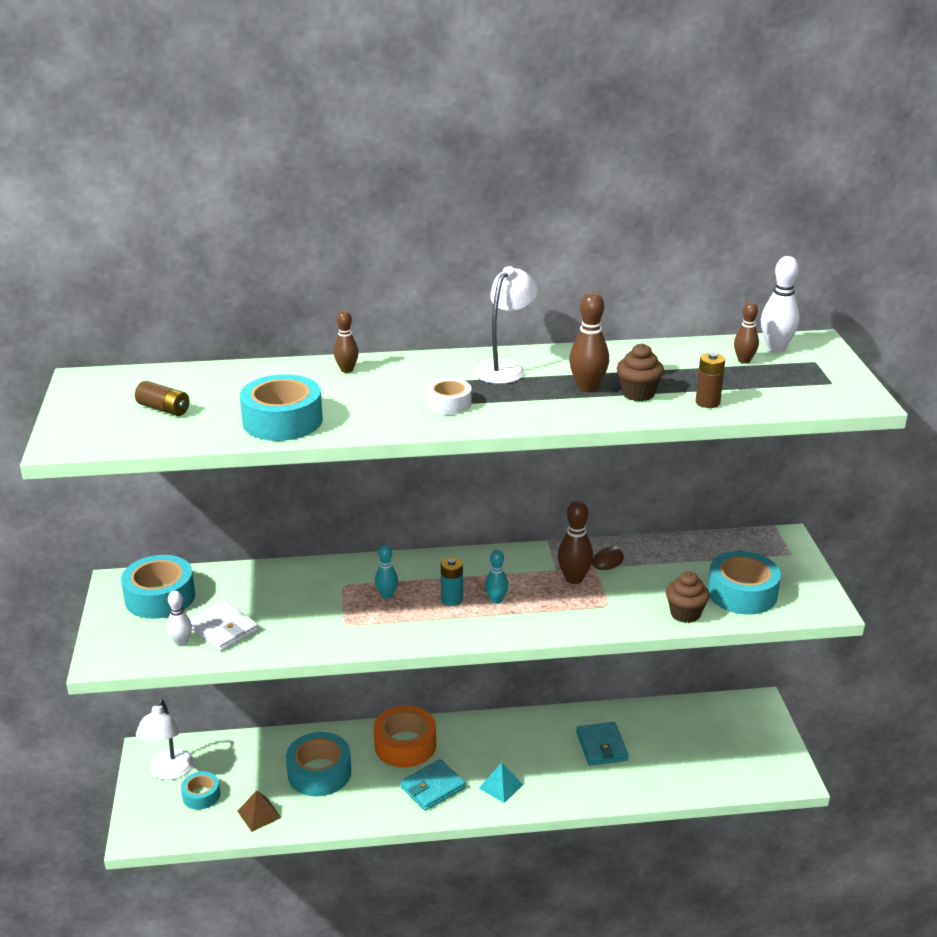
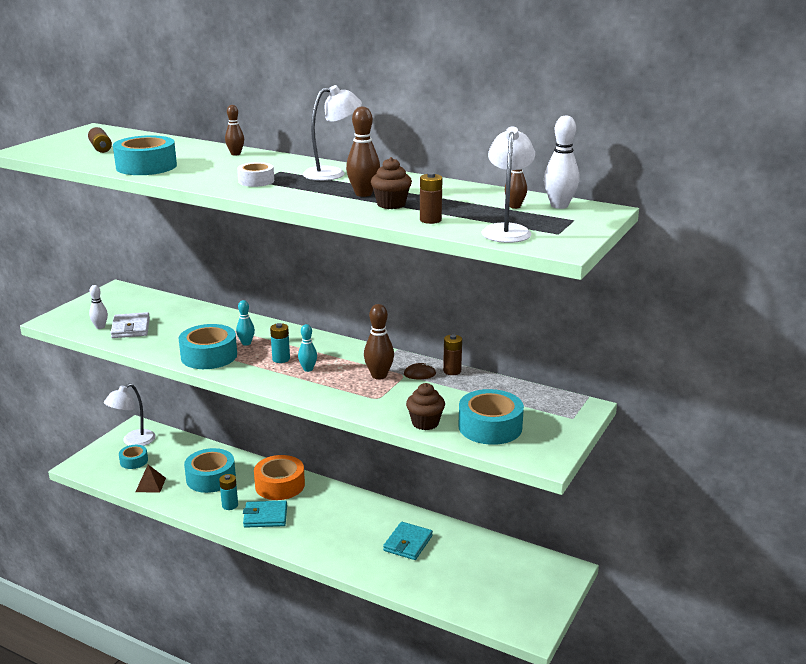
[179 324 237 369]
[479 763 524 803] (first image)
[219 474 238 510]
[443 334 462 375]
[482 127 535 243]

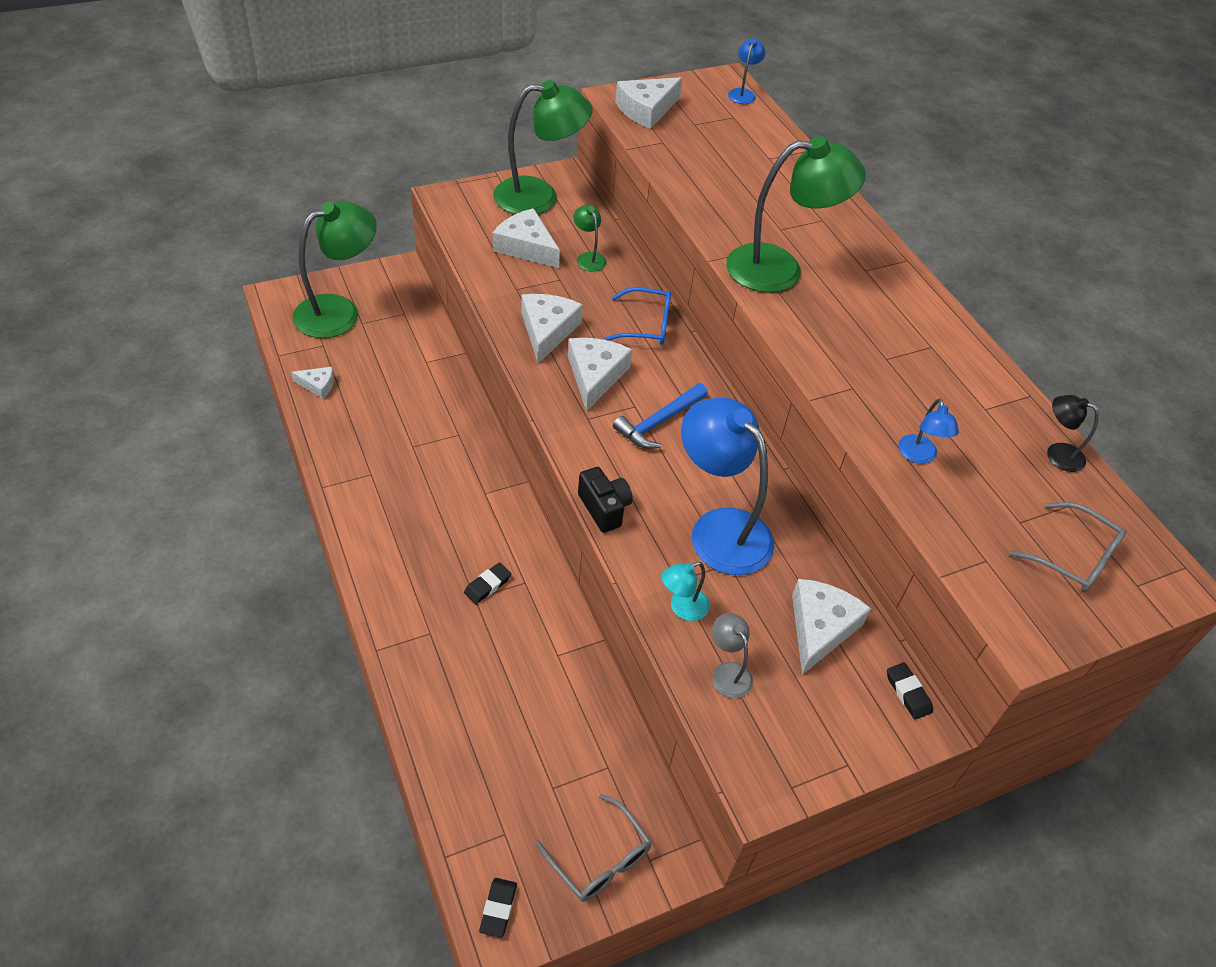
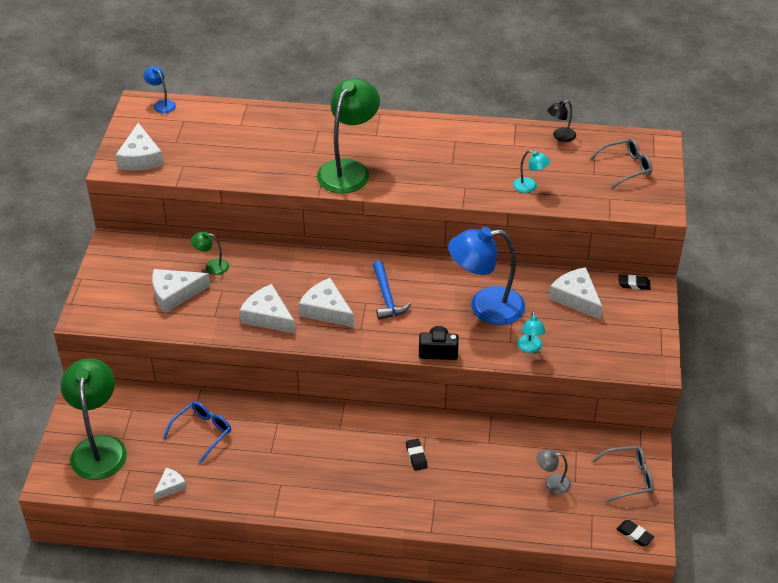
[493 80 592 214] (first image)
[163 401 231 464]
[536 450 571 494]
[513 150 550 193]

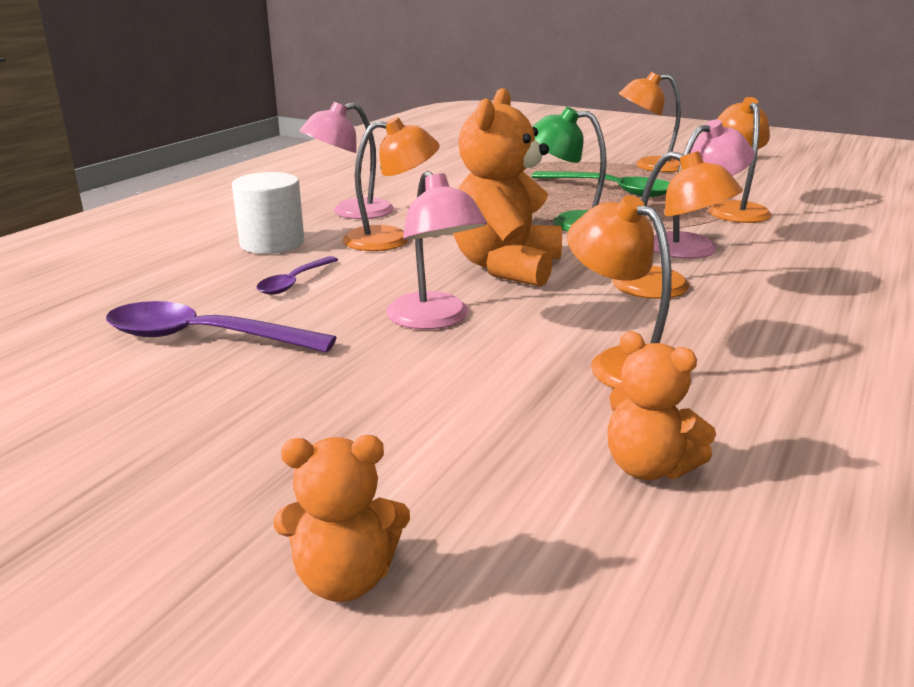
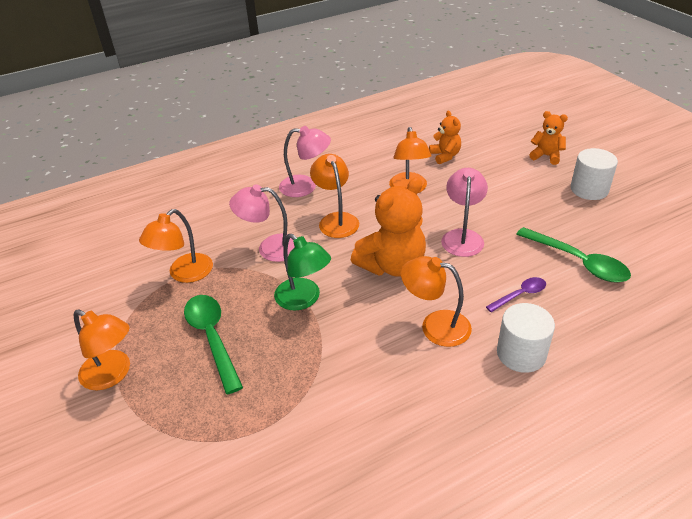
[516 227 631 283]
[279 126 331 197]
[571 148 618 200]

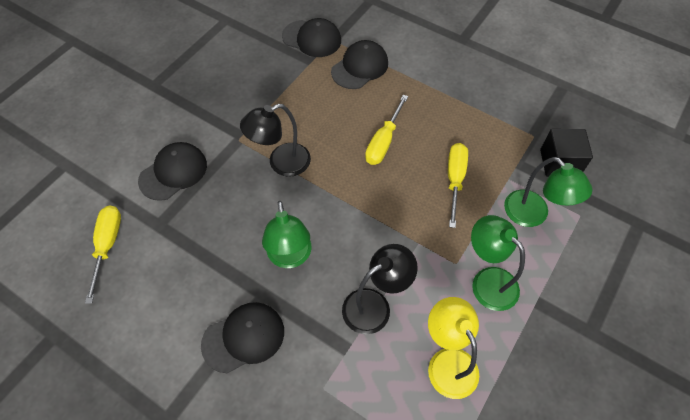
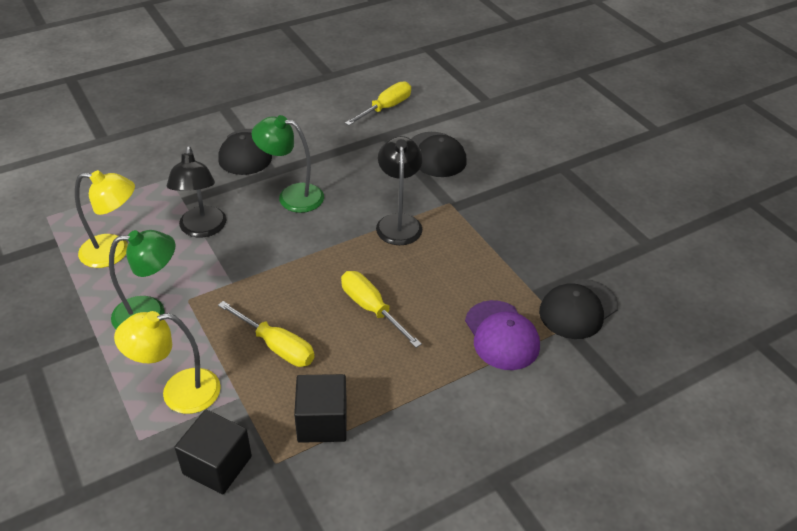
[345 81 411 126]
[465 300 540 370]
[114 311 221 414]
[294 374 347 443]

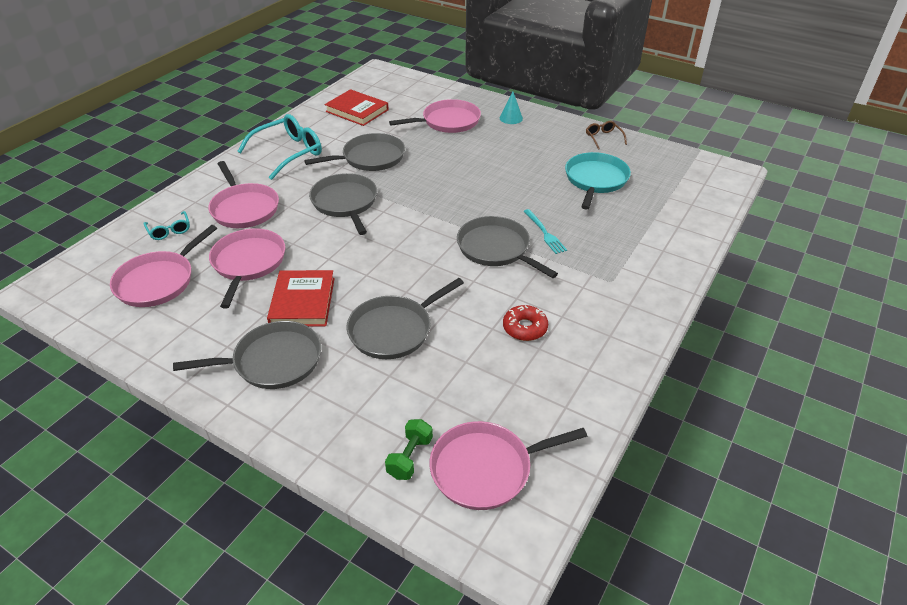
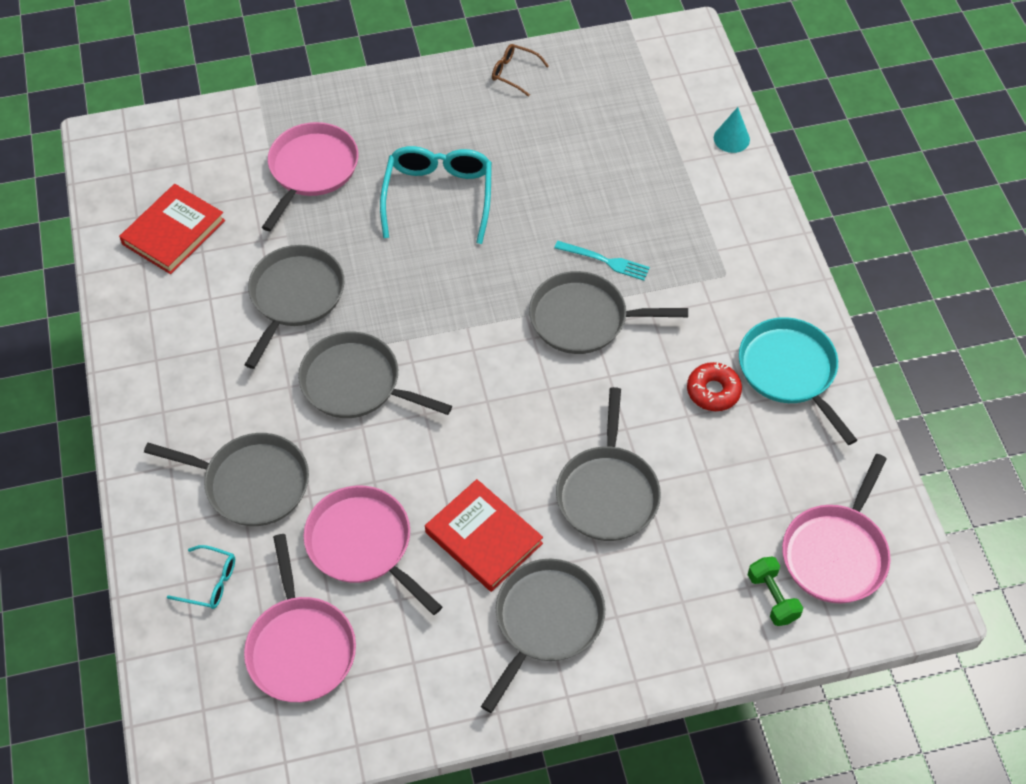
[144 433 309 526]
[380 146 492 244]
[119 184 225 274]
[714 107 750 153]
[739 317 857 445]

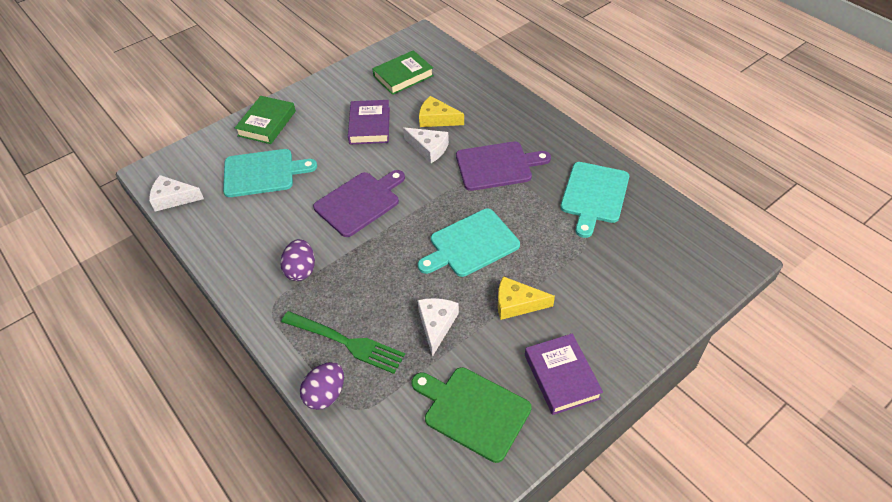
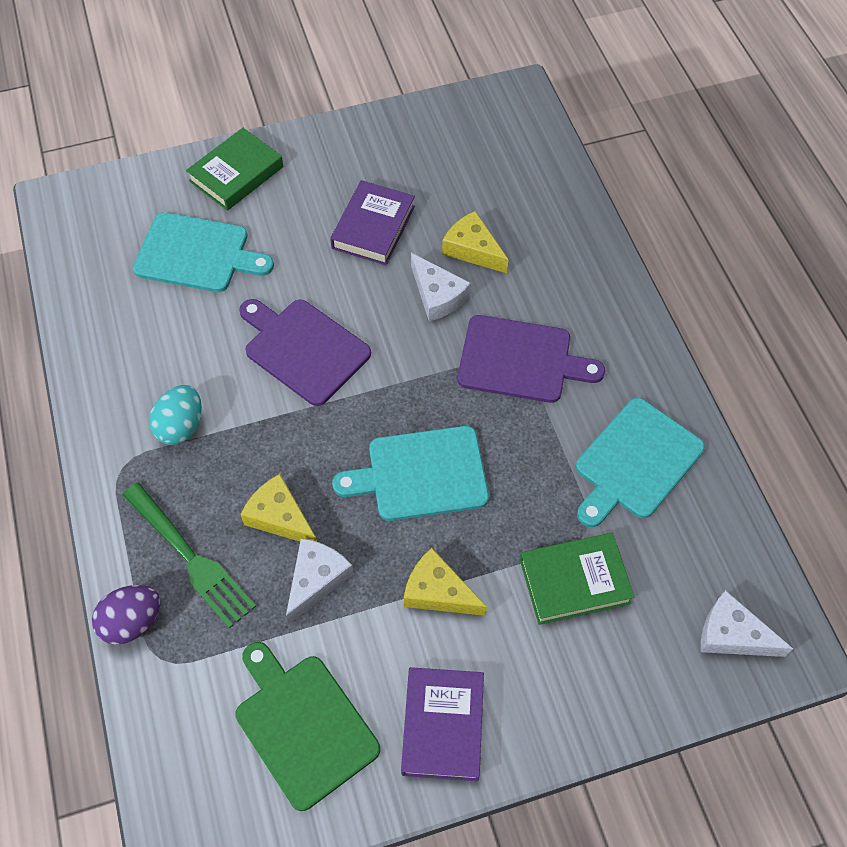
[701 590 793 657]
[149 385 202 445]
[239 299 371 406]
[520 533 635 625]
[240 474 317 542]

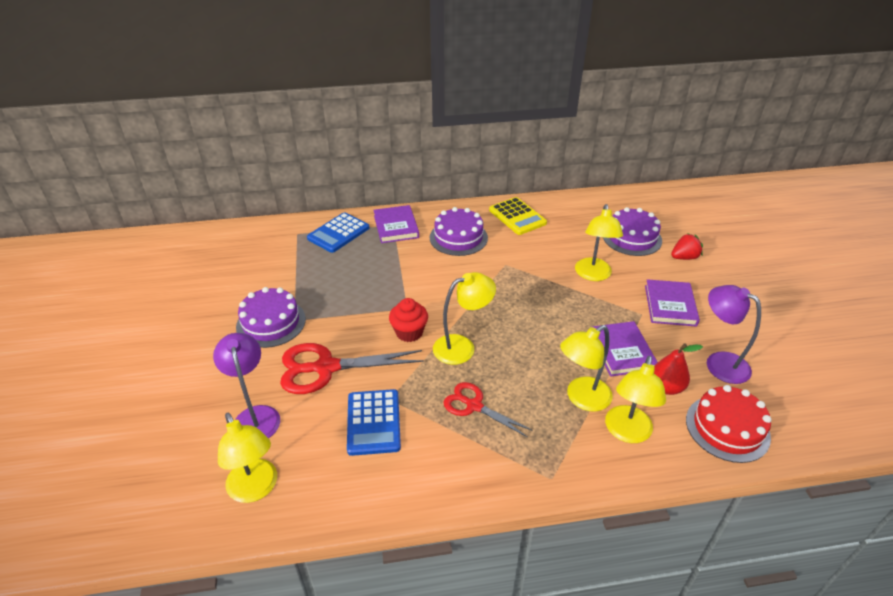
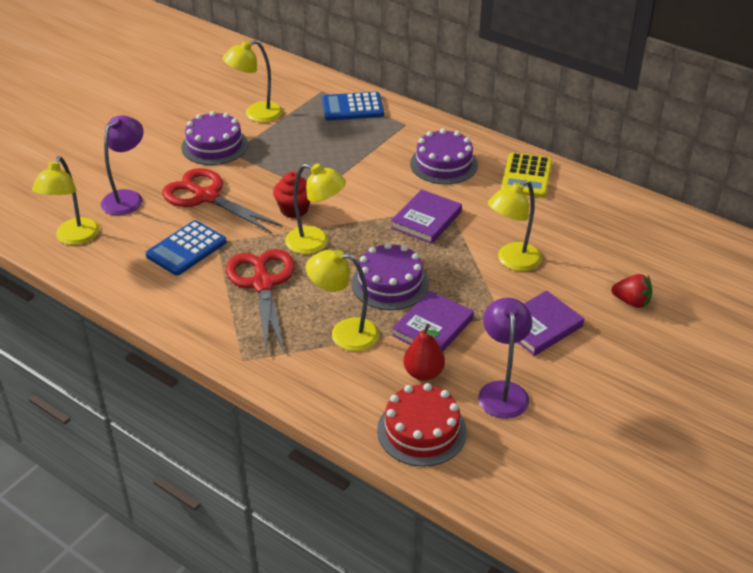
[391 189 462 244]
[226 249 295 353]
[352 242 429 310]
[222 40 283 122]

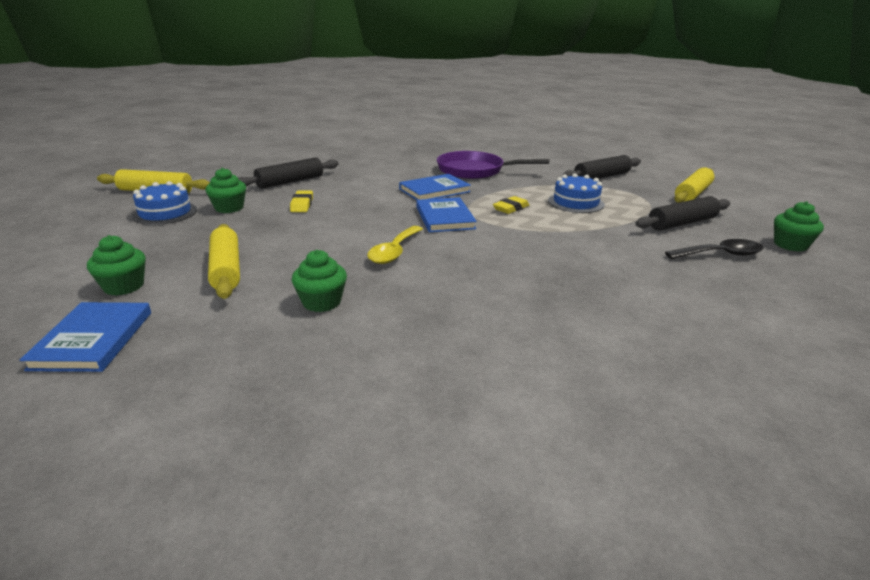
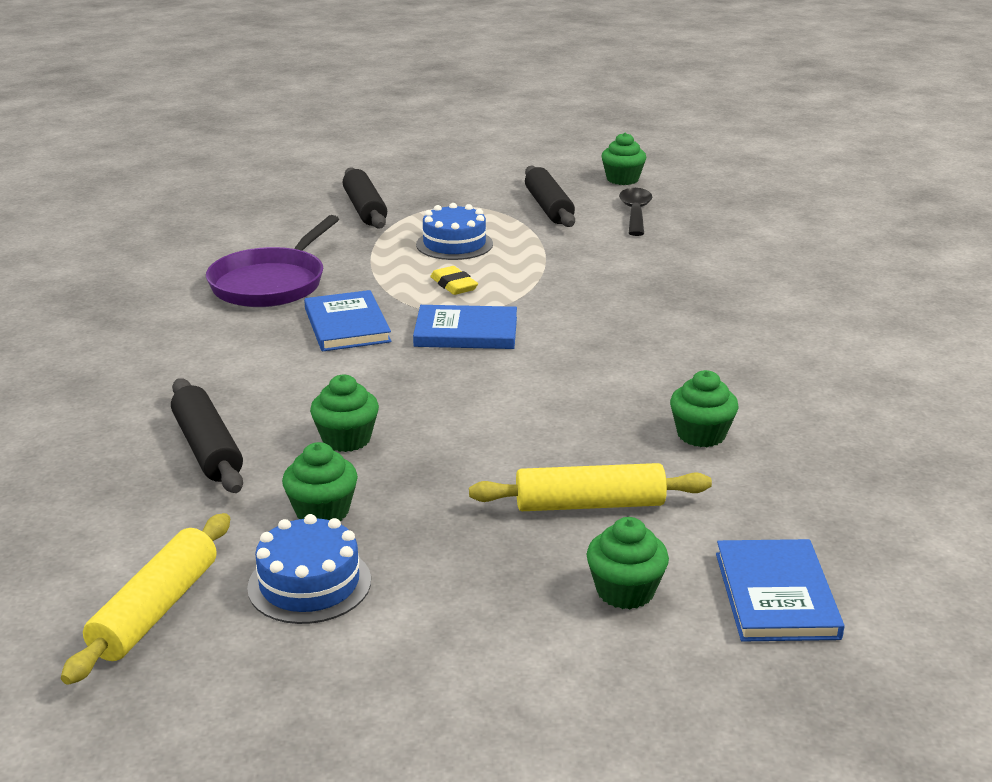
[716 539 845 642]
[310 375 379 452]
[367 226 423 264] (first image)
[674 168 714 203] (first image)

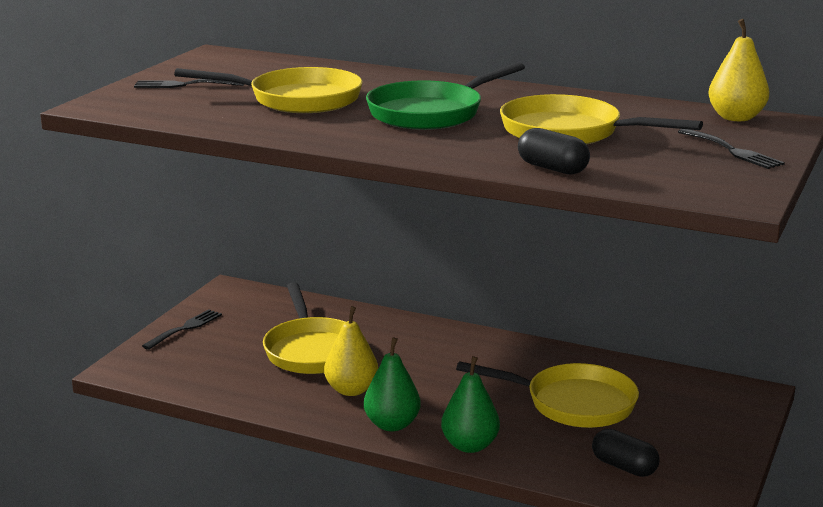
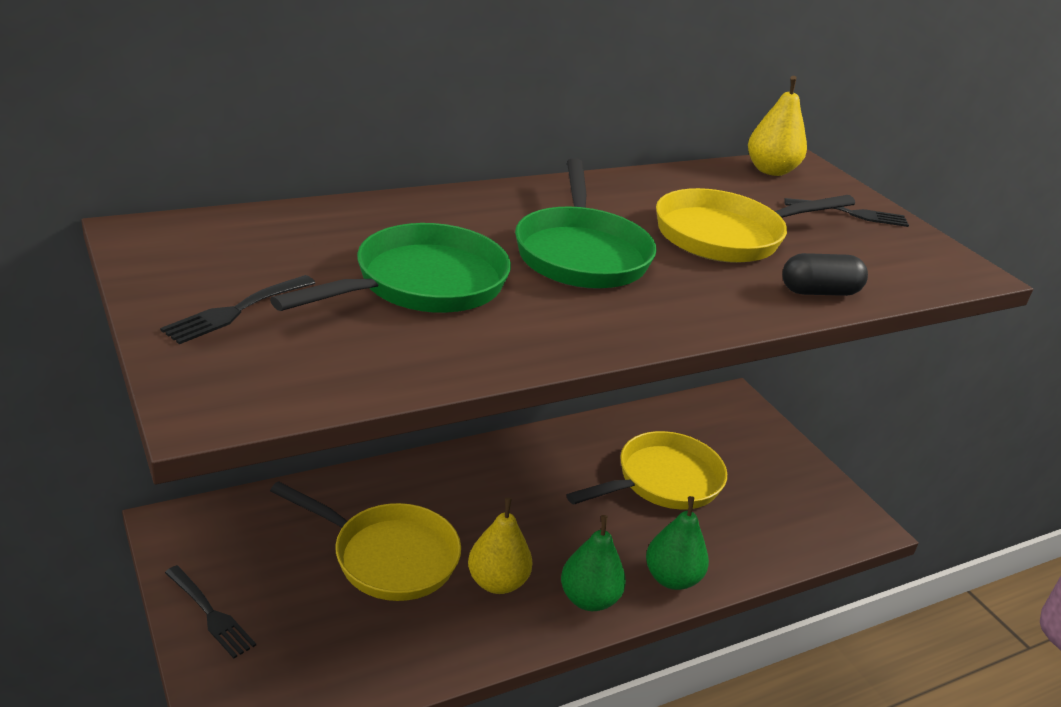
[165 565 256 658]
[270 223 511 313]
[592 429 660 477] (first image)

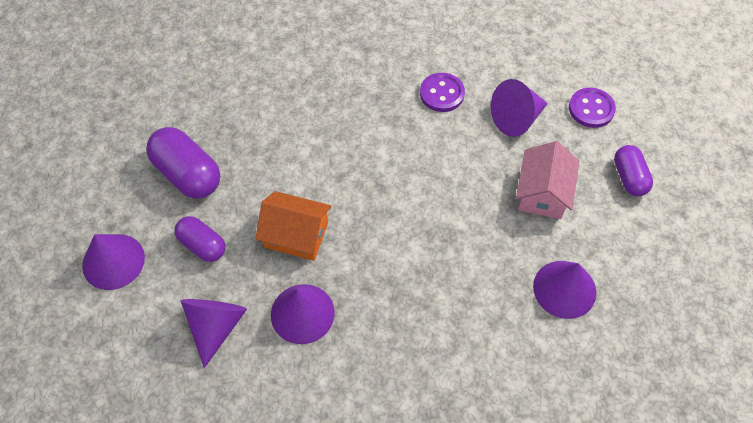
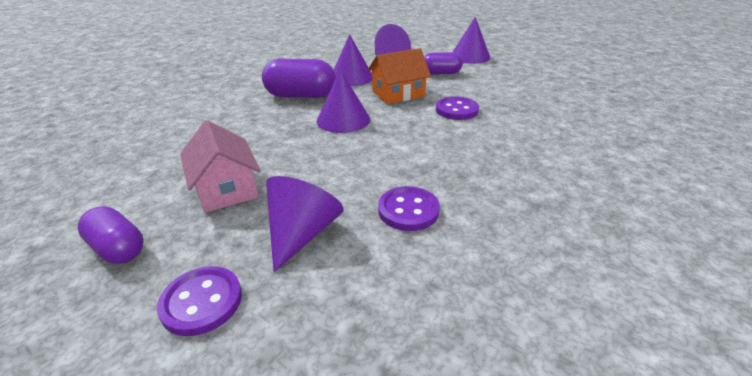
[262 59 336 98]
[317 69 370 133]
[436 96 479 120]

